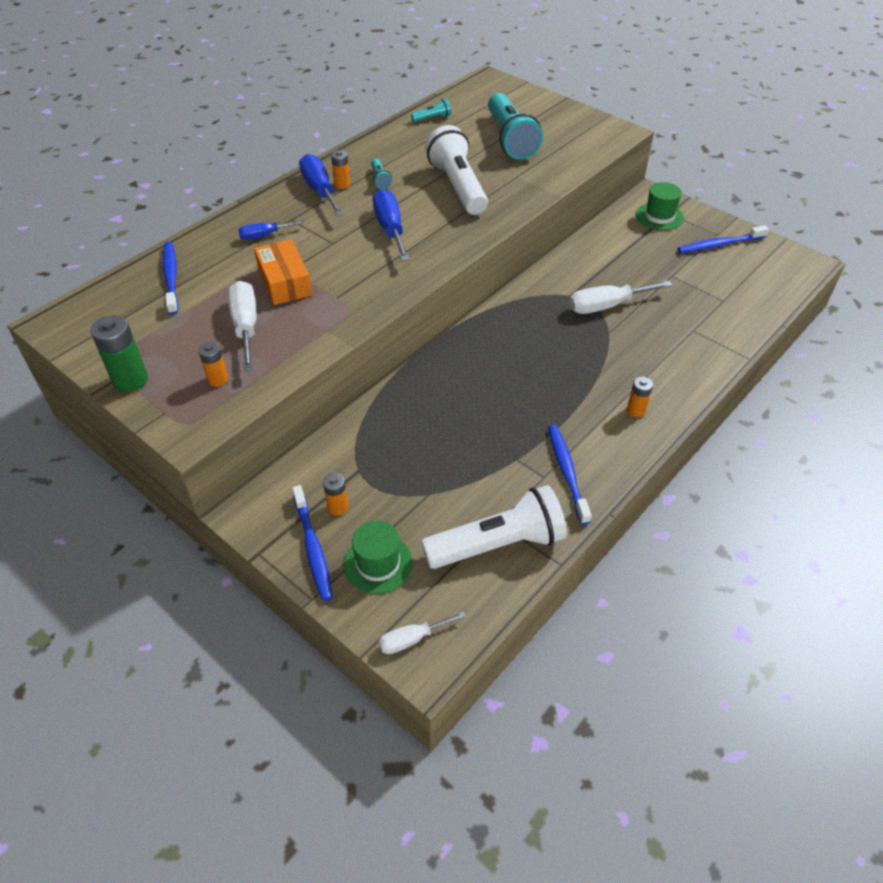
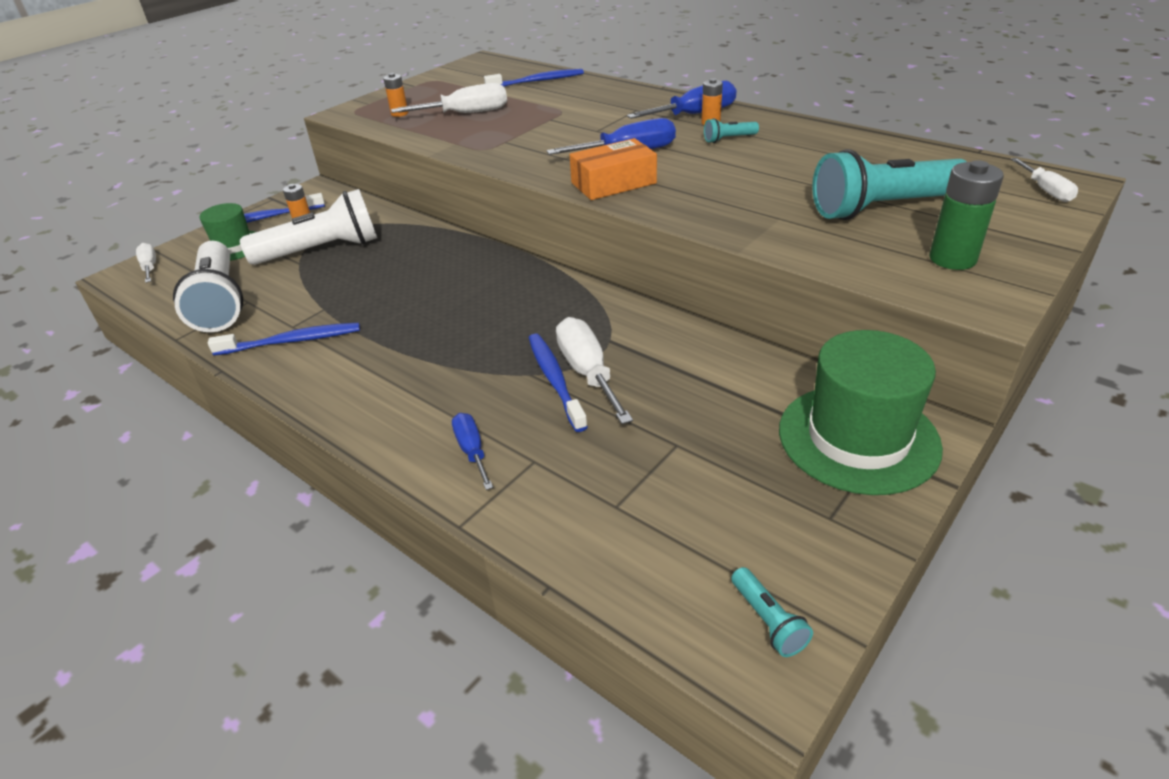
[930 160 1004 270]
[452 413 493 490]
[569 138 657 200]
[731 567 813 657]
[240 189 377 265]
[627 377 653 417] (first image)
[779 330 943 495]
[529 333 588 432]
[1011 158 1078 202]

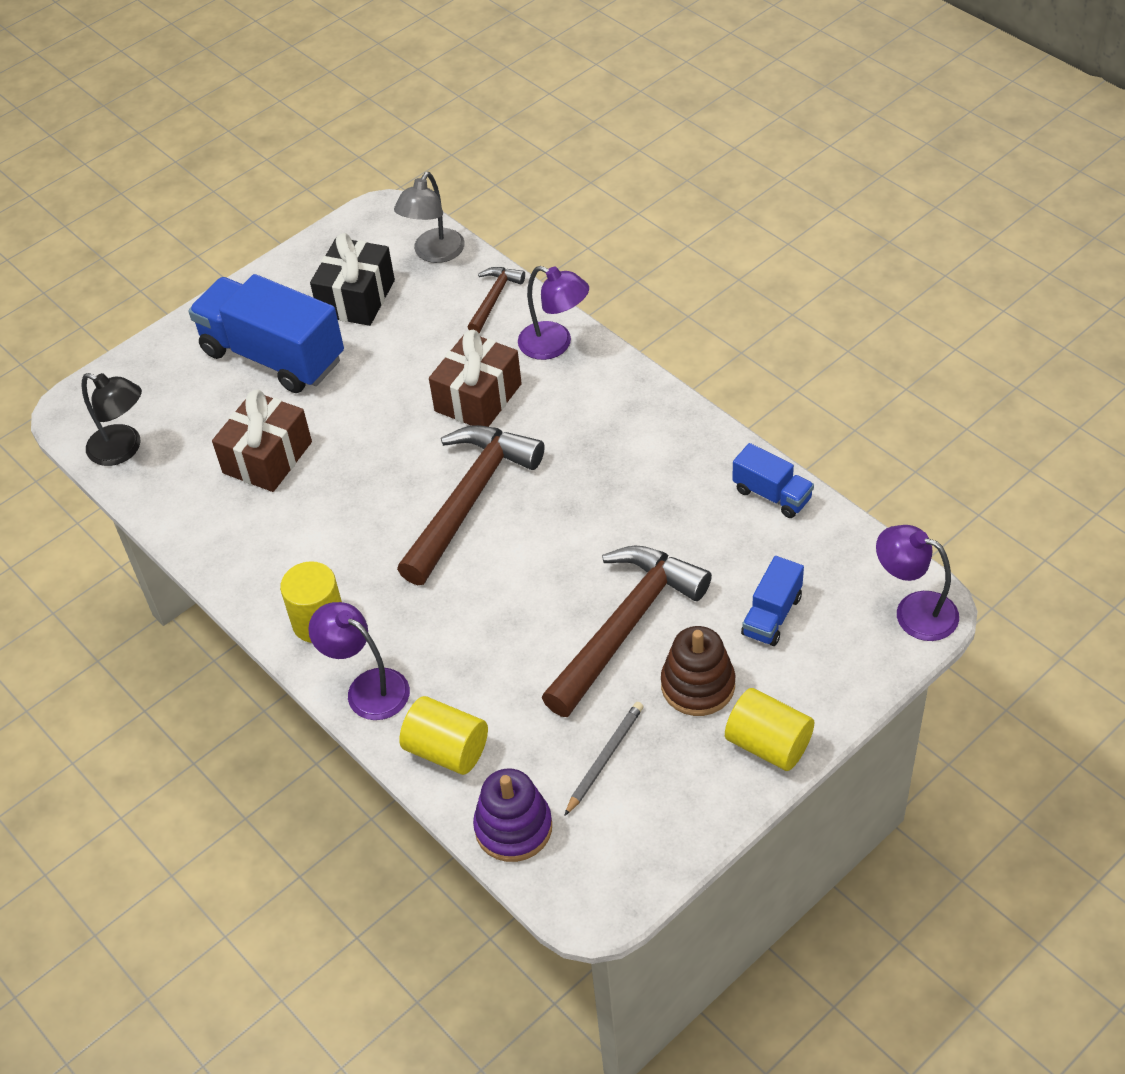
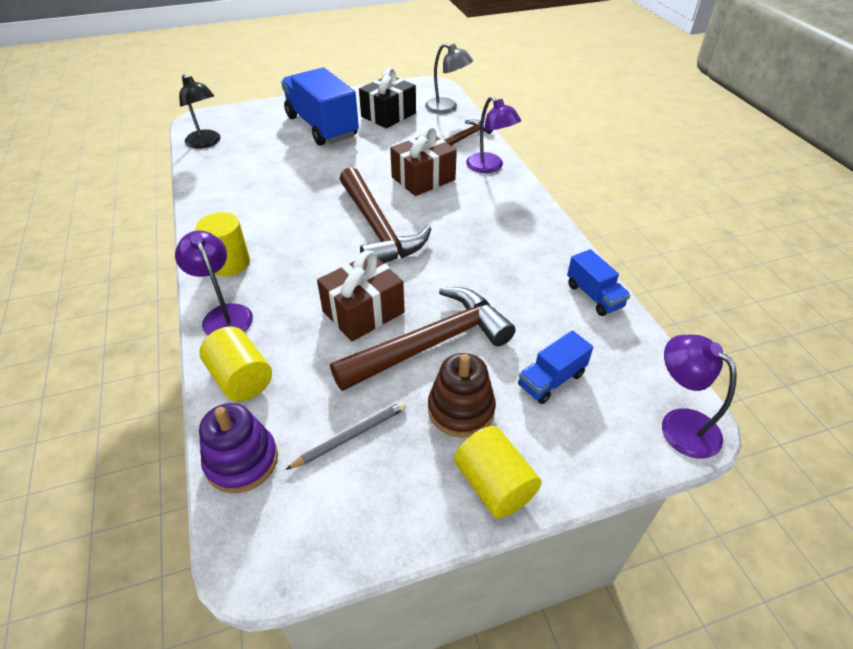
[317 250 405 341]
[425 43 473 114]
[340 167 431 263]

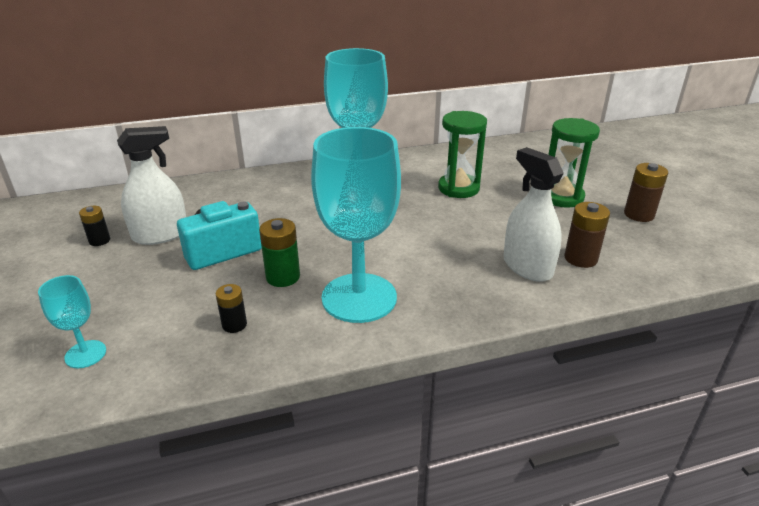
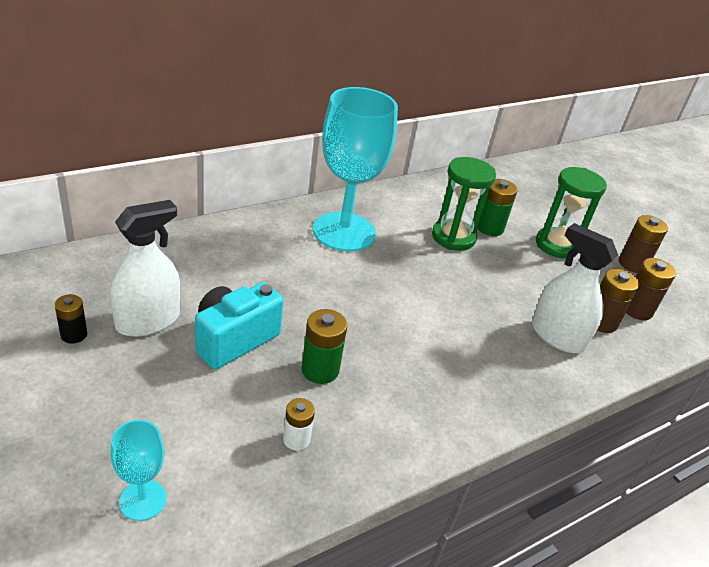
[283 398 315 451]
[311 127 401 323] (first image)
[478 179 518 236]
[626 258 676 320]

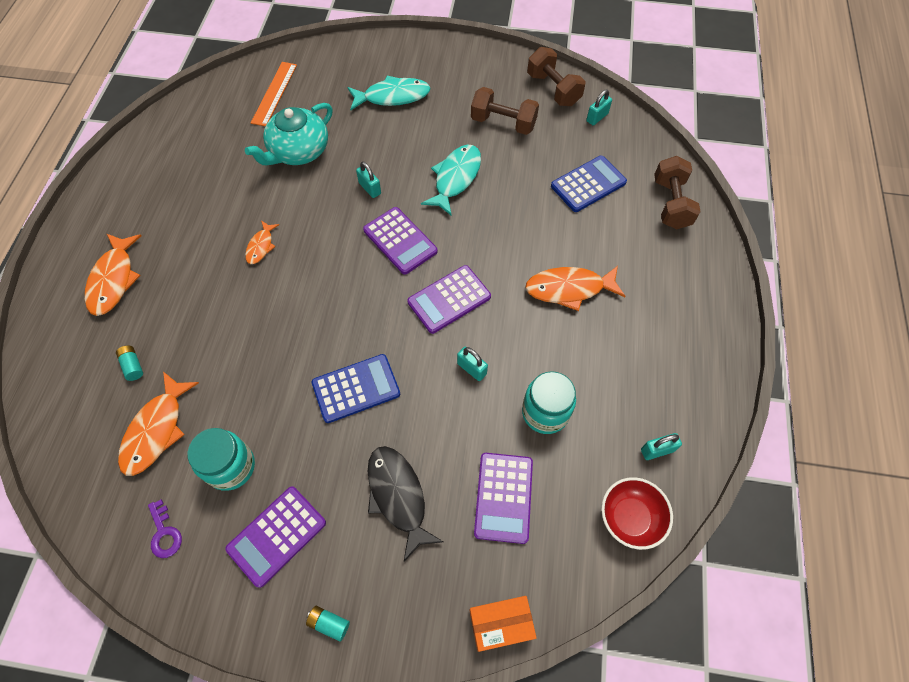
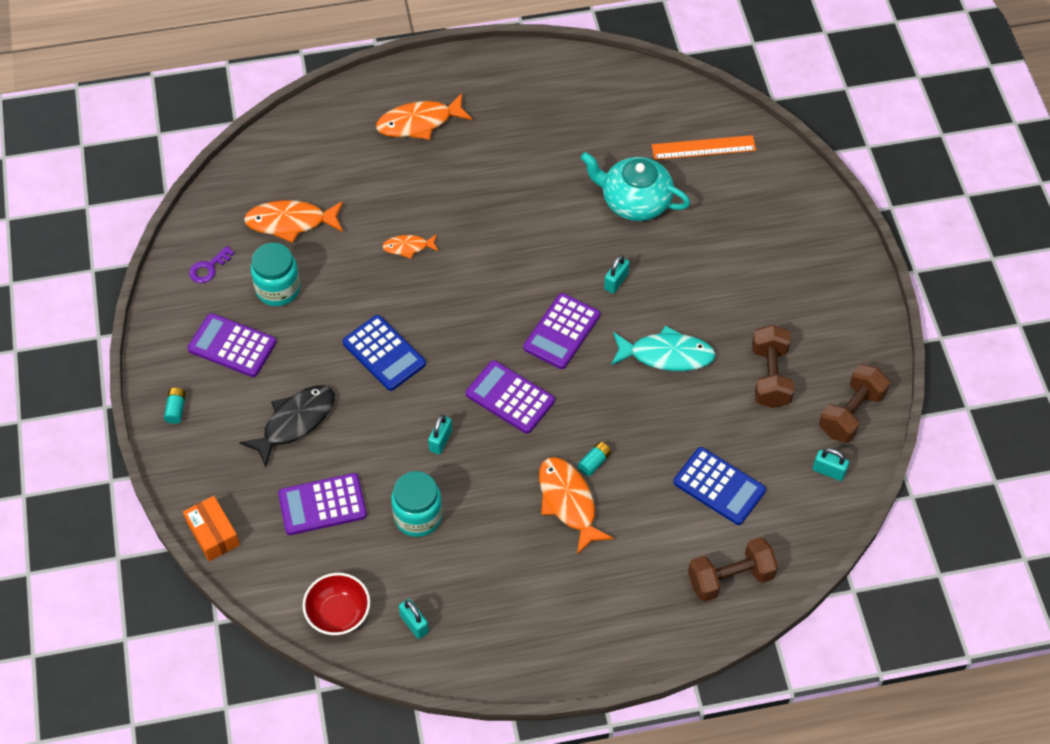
[578 442 612 476]
[382 234 438 259]
[347 76 431 110] (first image)

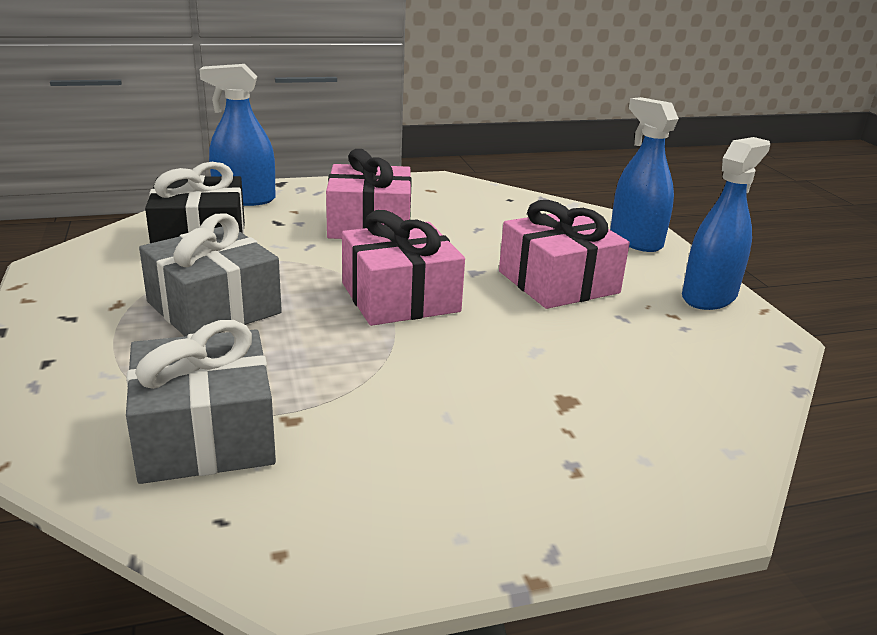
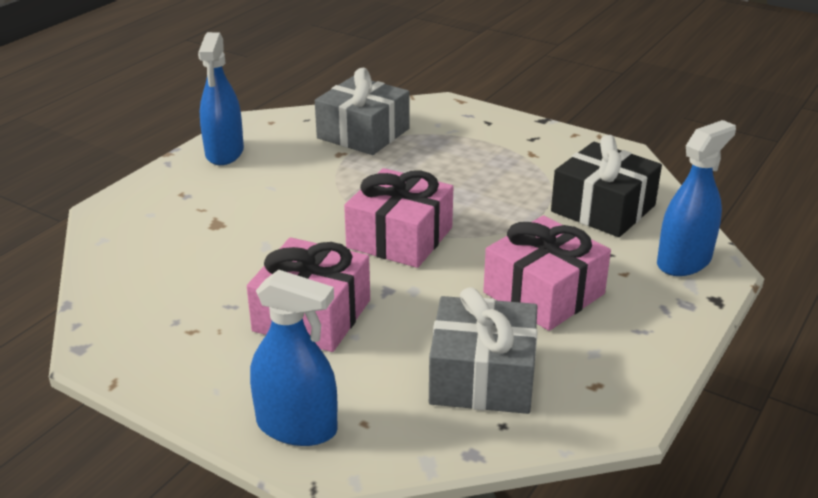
[429 287 538 414]
[198 32 244 165]

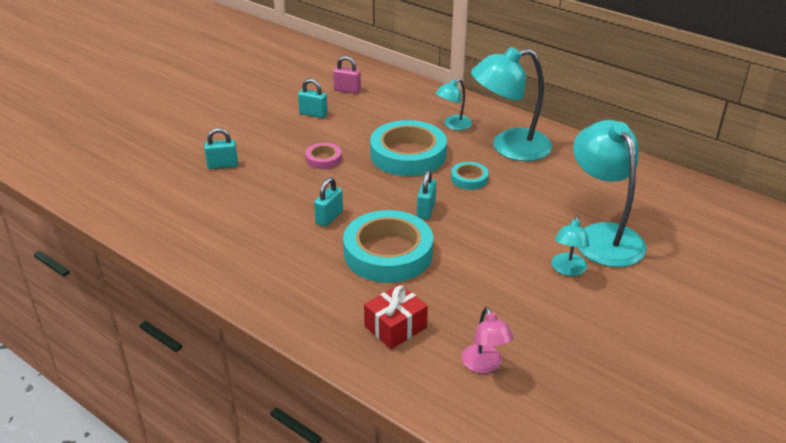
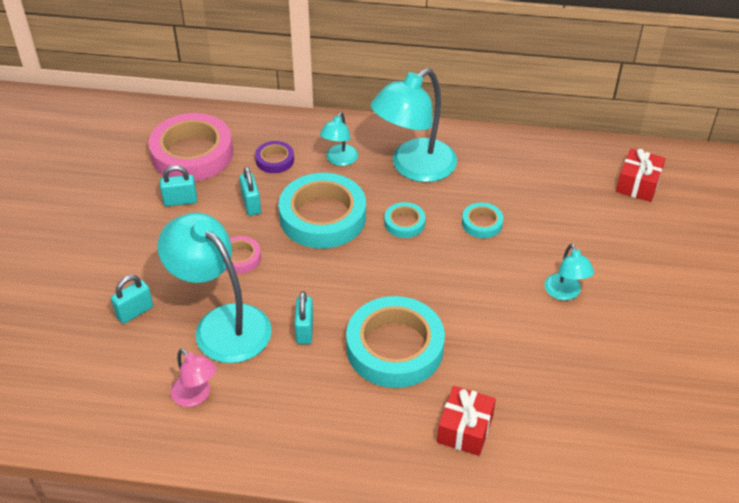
[148 113 233 181]
[239 166 261 216]
[171 349 216 407]
[157 213 272 363]
[255 141 294 173]
[462 203 503 238]
[616 148 666 202]

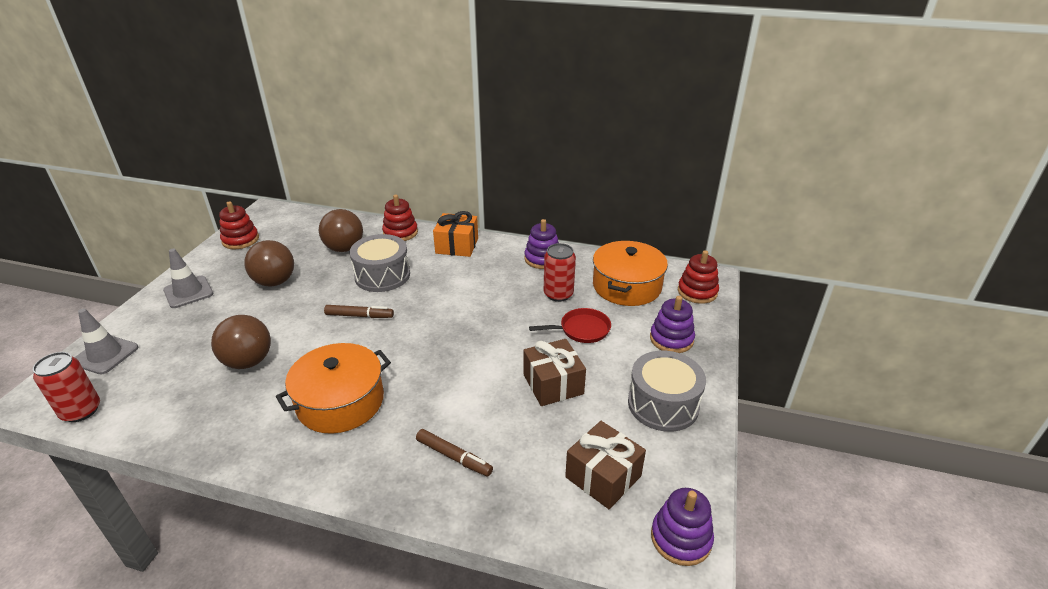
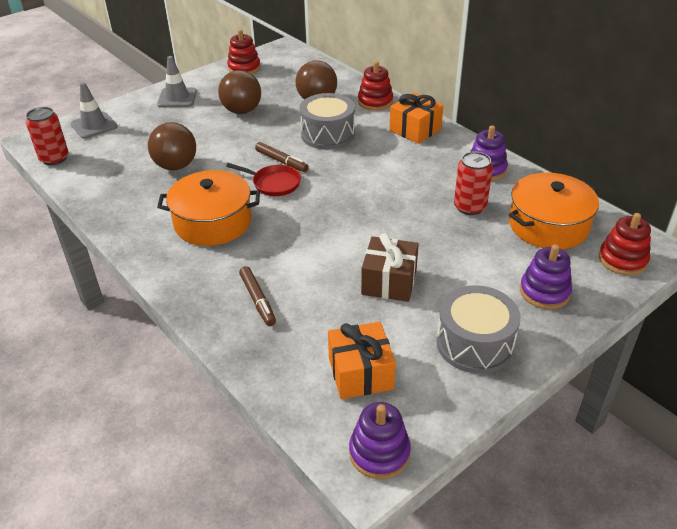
[226 163 301 196]
[328 322 396 399]

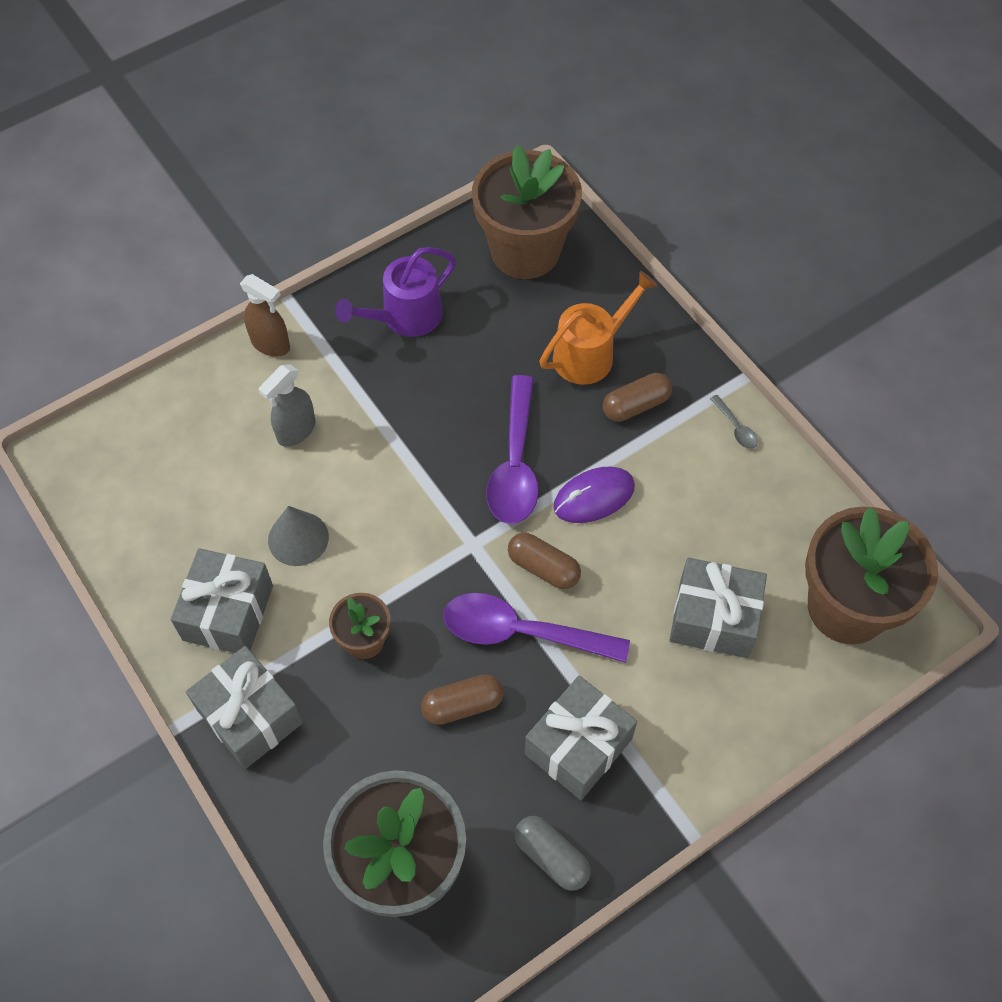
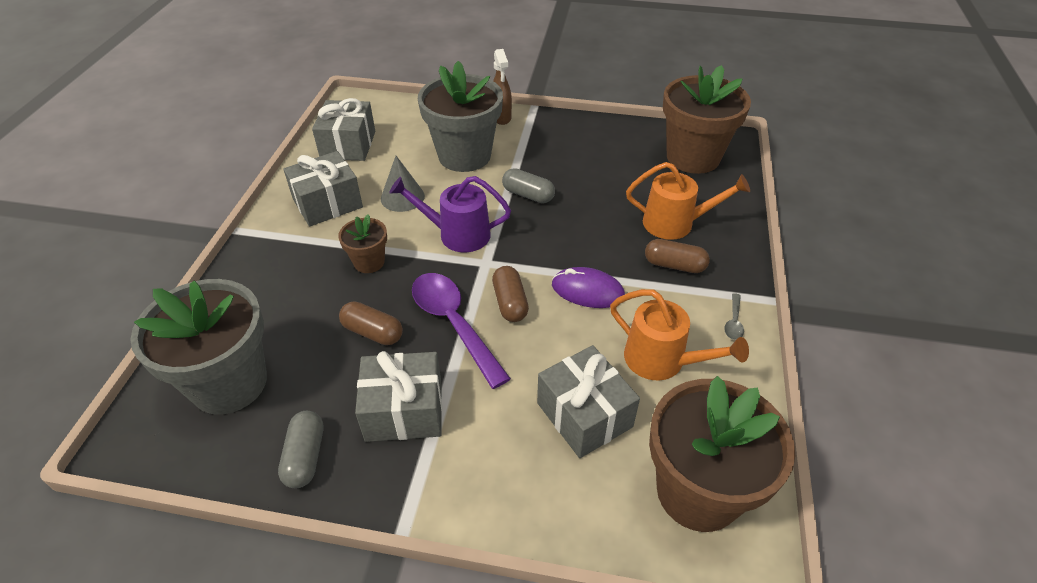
[312 98 375 161]
[418 61 503 172]
[389 176 511 252]
[486 375 539 524] (first image)
[502 168 555 203]
[610 289 749 380]

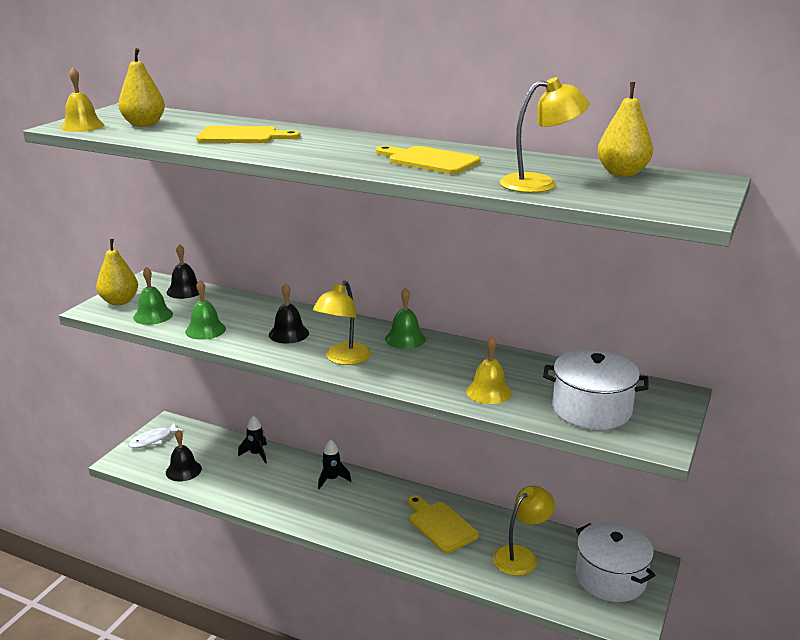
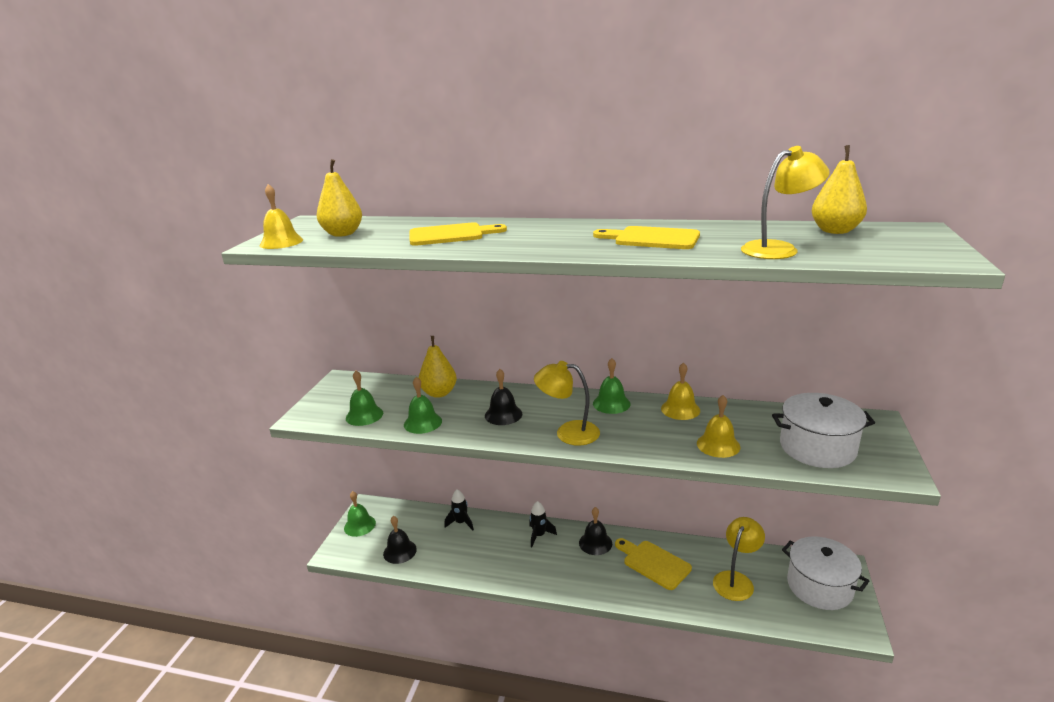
[419 336 457 398]
[344 491 376 537]
[579 507 612 555]
[534 361 600 446]
[661 362 700 420]

